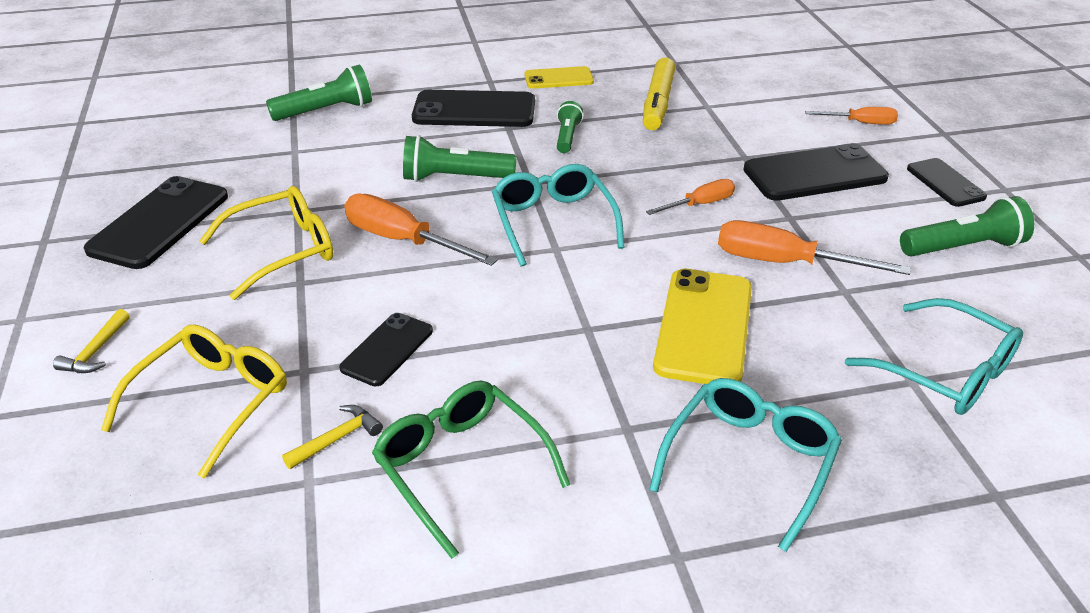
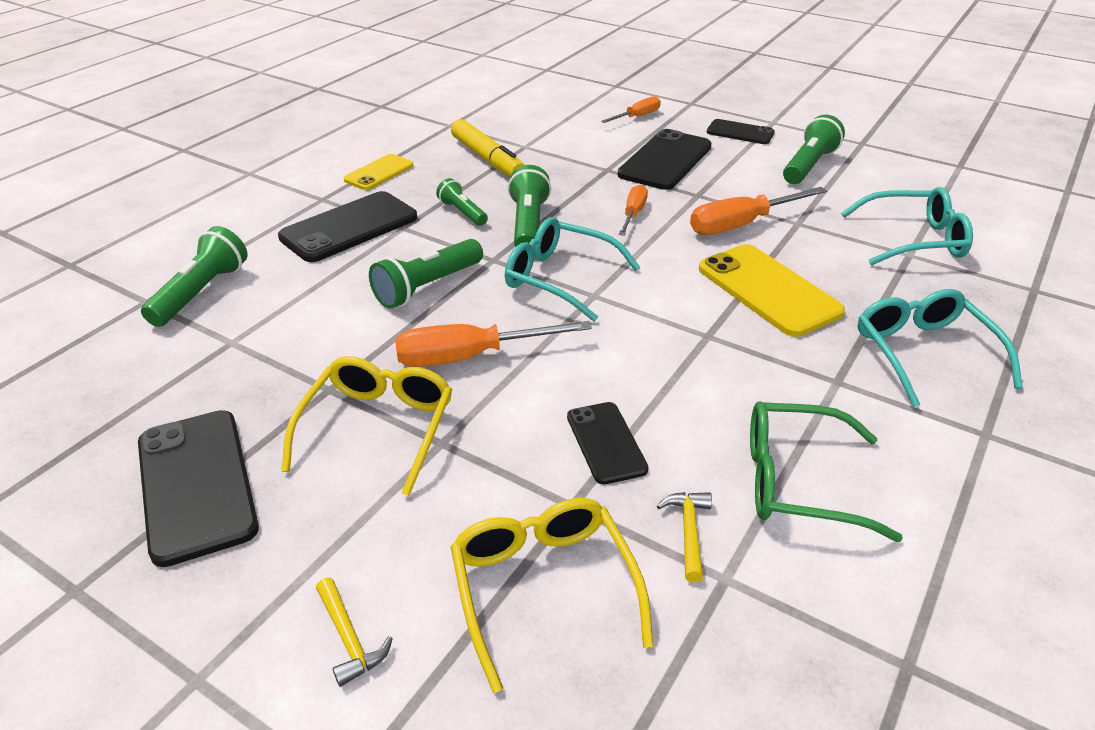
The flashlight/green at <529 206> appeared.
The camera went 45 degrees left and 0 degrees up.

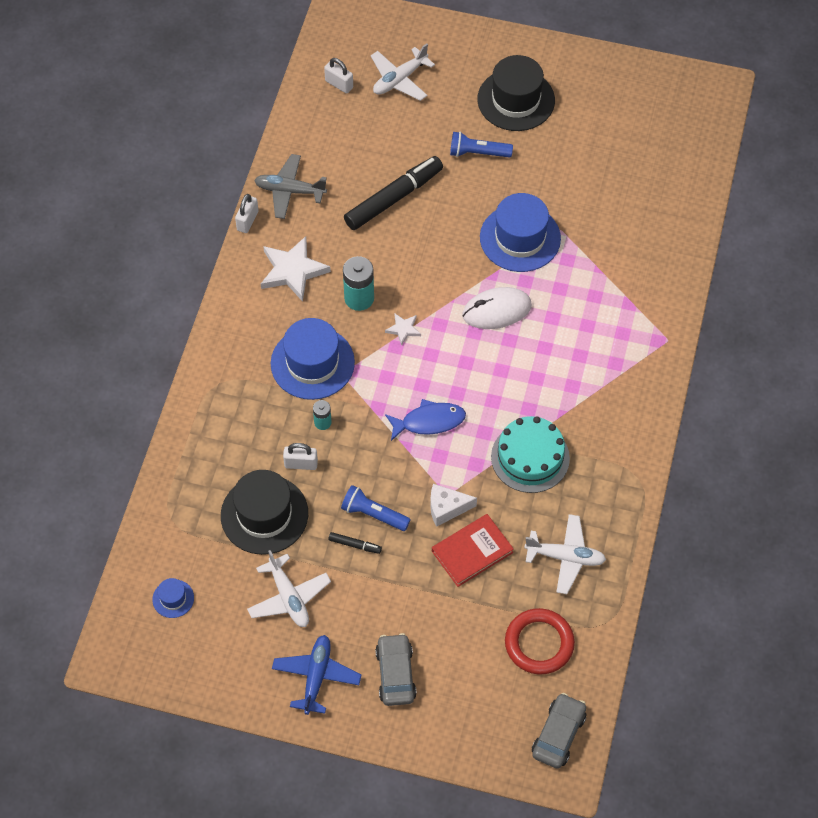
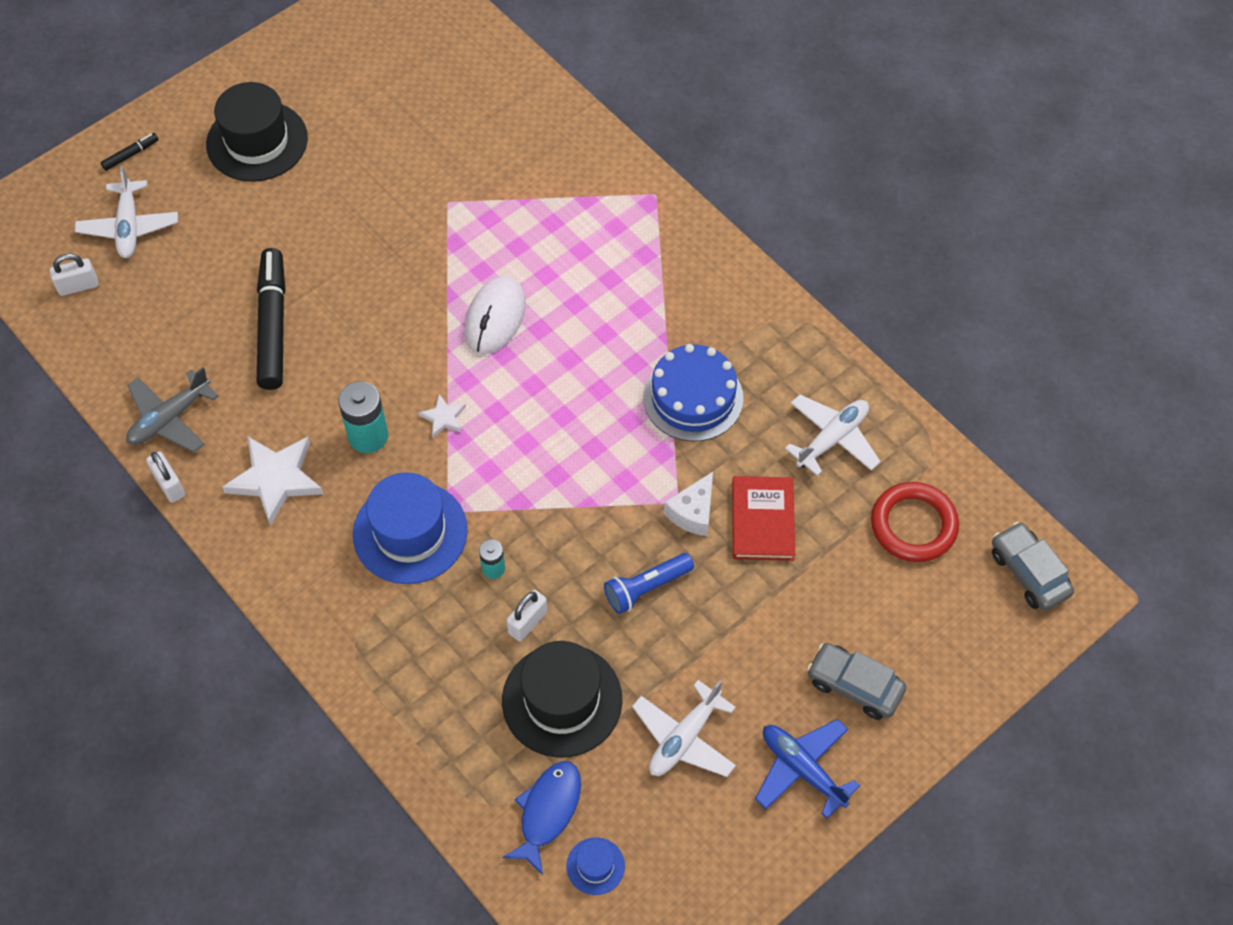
The marker/black moved from <355 543> to <130 152>.
The fish/blue moved from <425 420> to <541 818>.
The plane/white at <289 588> turned 120 degrees clockwise.
The cake/turquoise at <530 454> became the cake/blue at <693 392>.
The flashlight/blue at <481 145> disappeared.
The hat/blue at <520 232> disappeared.
The camera went 55 degrees left and 0 degrees up.

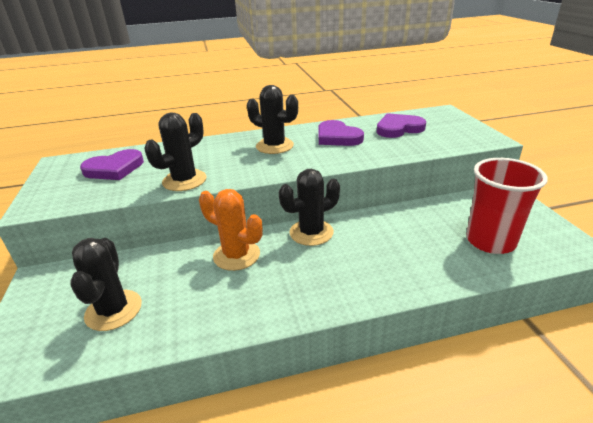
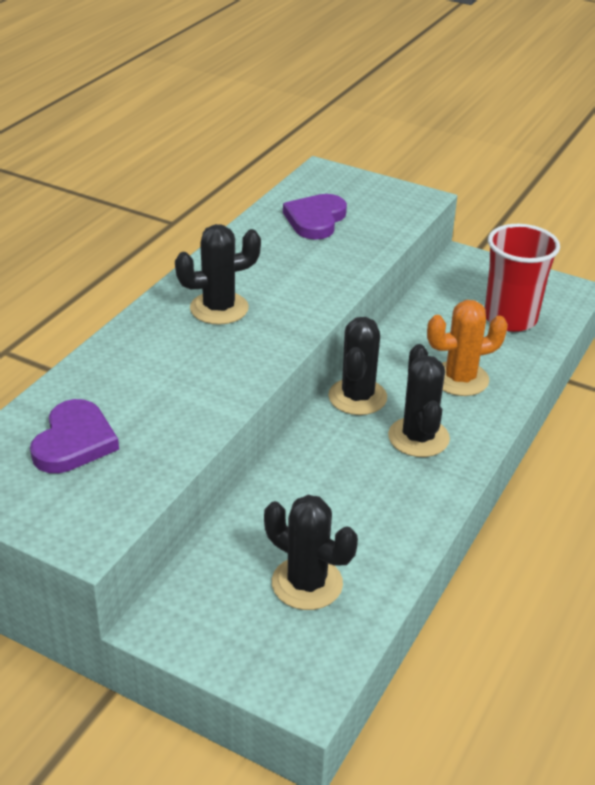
The cactus/black moved from <175 151> to <419 400>.
The cactus/orange moved from <231 230> to <467 348>.
The heart/purple at <341 133> disappeared.
The camera went 50 degrees left and 5 degrees up.

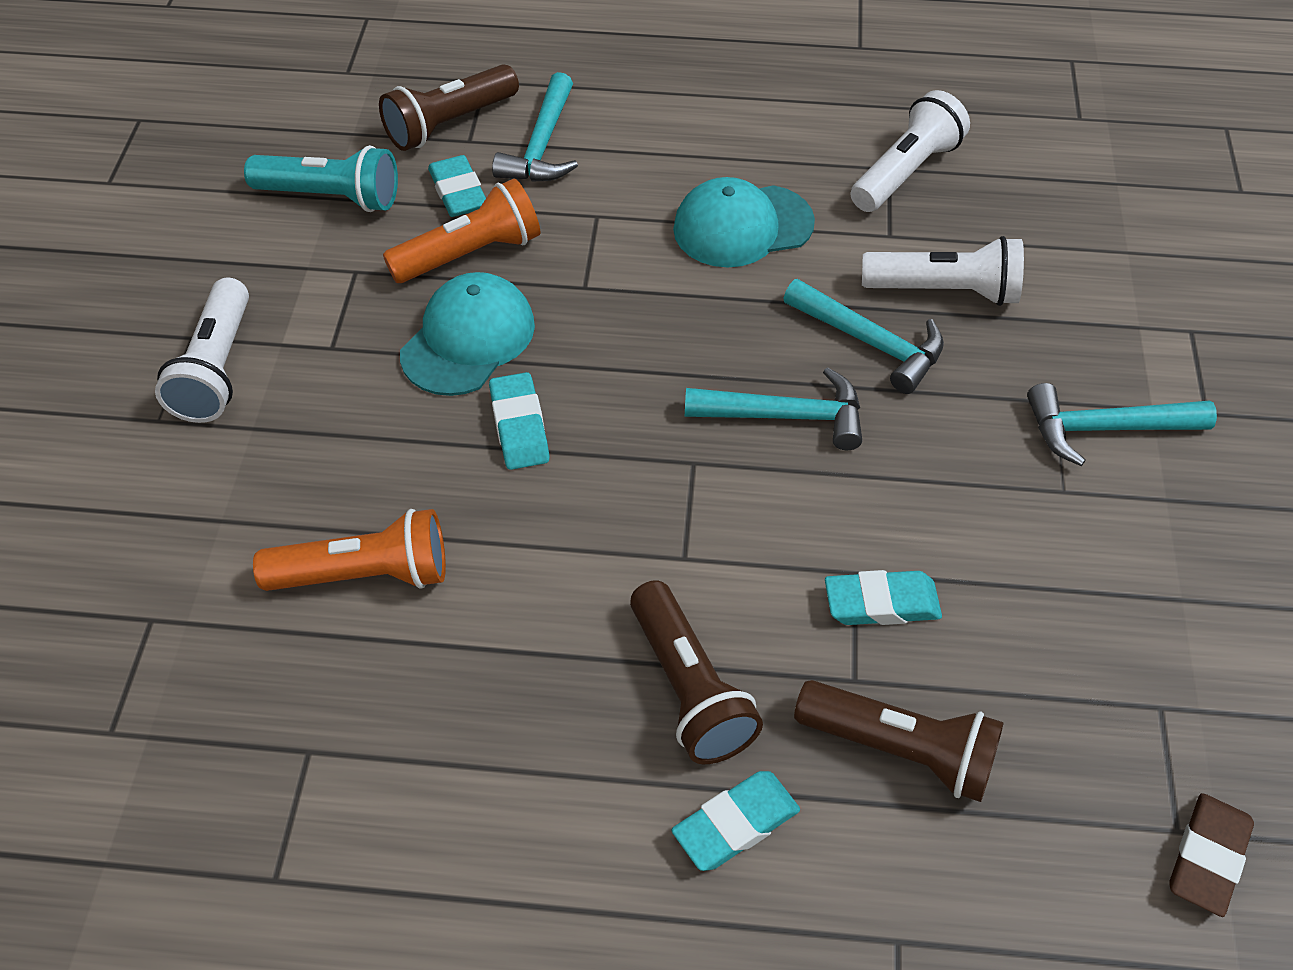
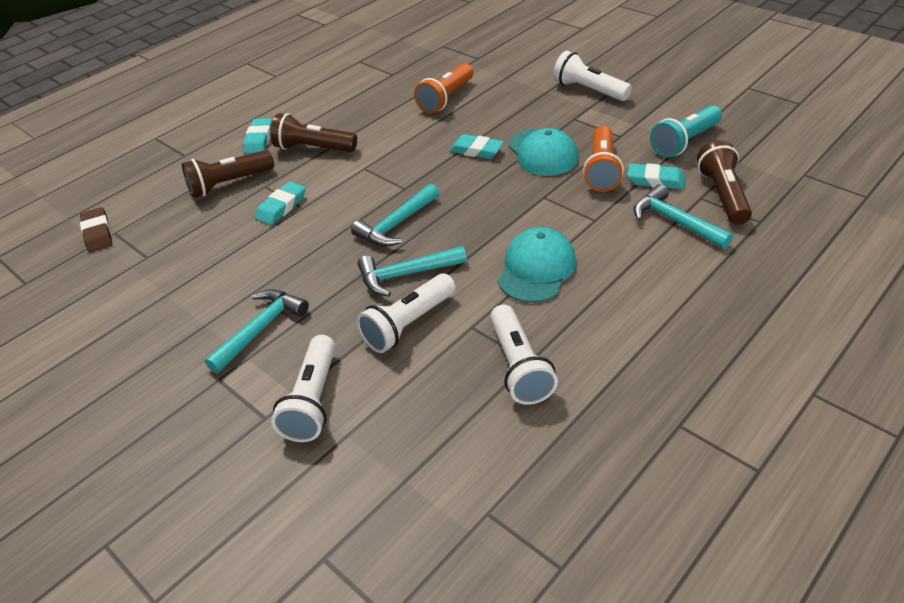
The flashlight/white at <303 388> appeared.
The camera went 130 degrees right and 10 degrees down.

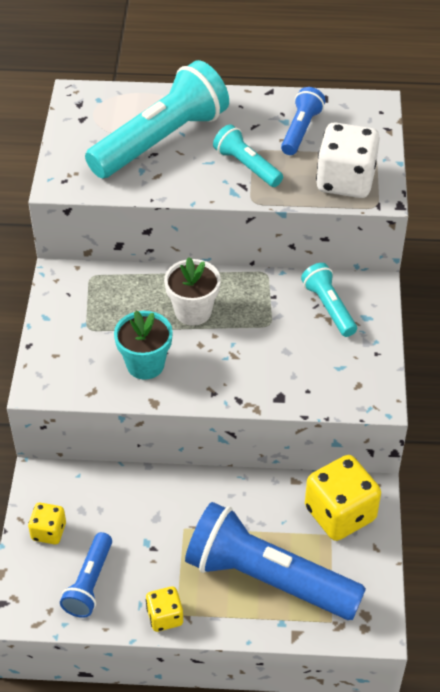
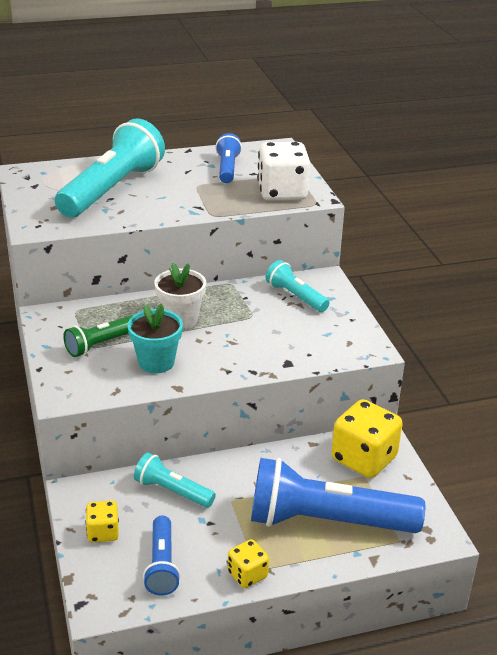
The flashlight/green at <98 336> appeared.
The flashlight/turquoise moved from <248 155> to <175 480>.
The camera went 20 degrees left and 15 degrees down.

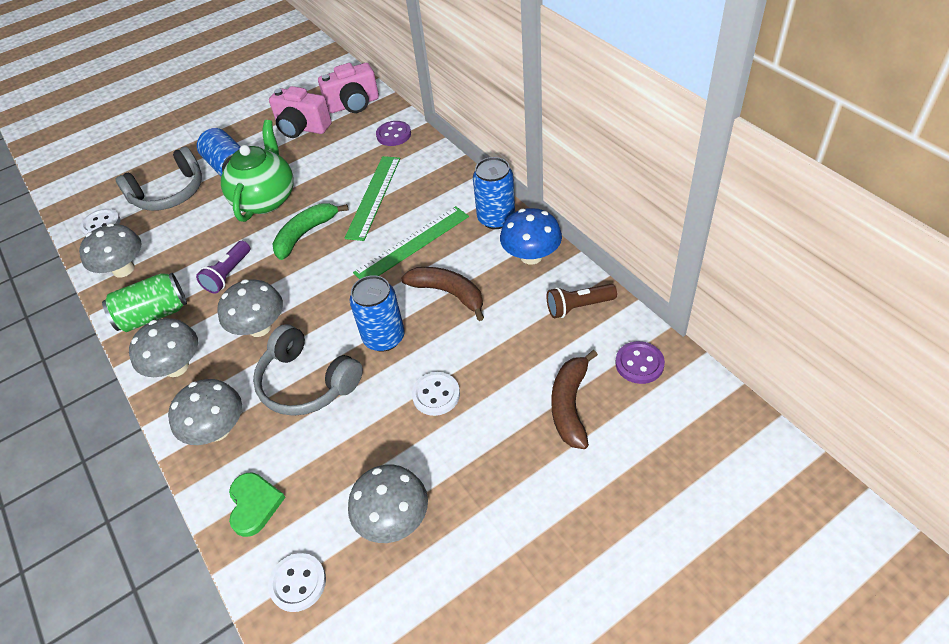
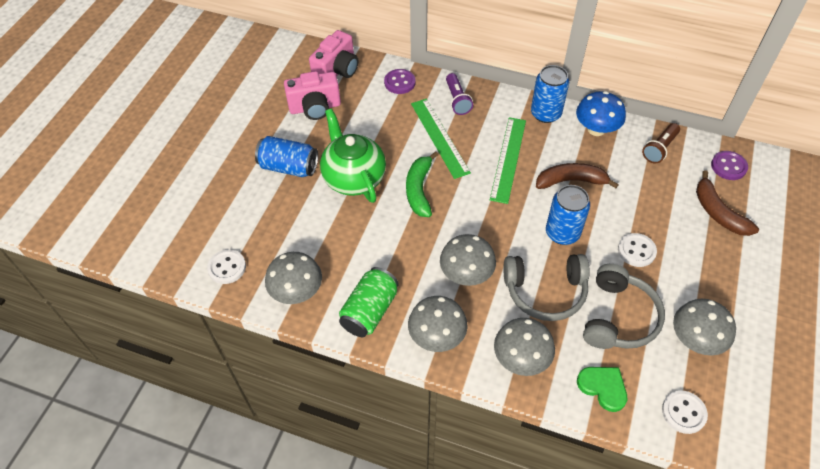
The flashlight/purple moved from <223 267> to <459 94>.
The headphones/grey moved from <158 178> to <624 306>.
The camera went 40 degrees left and 5 degrees up.

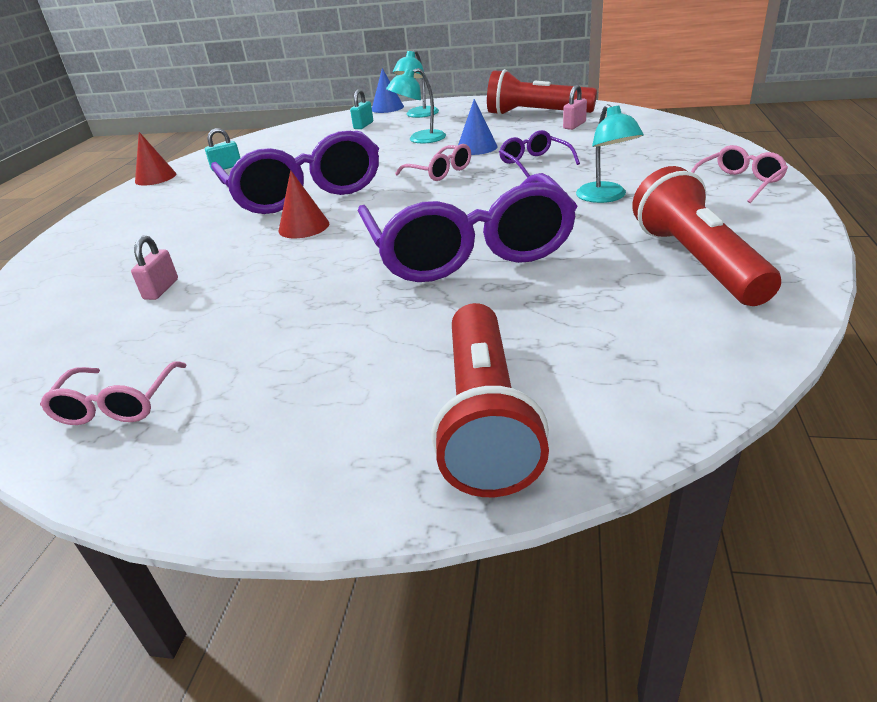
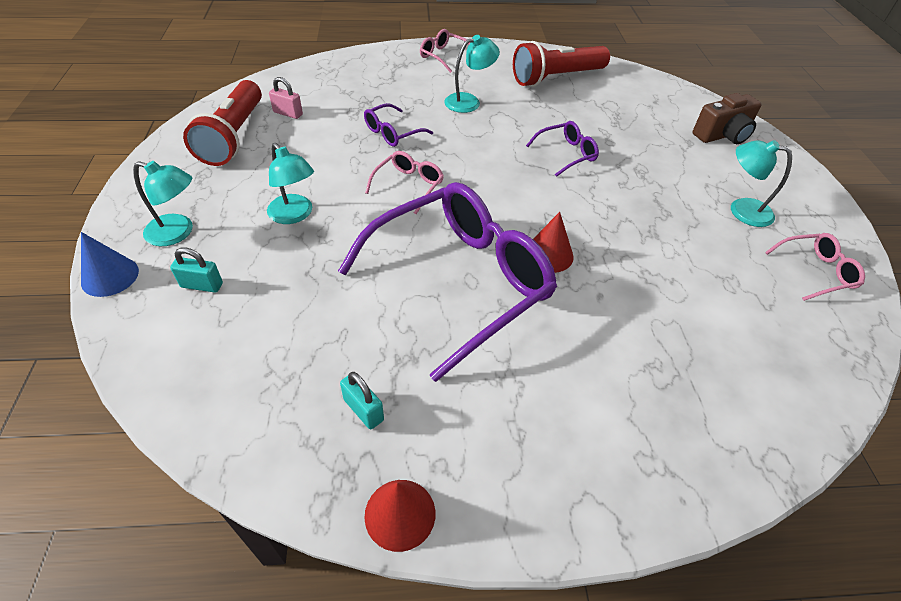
The glasses/purple at <468 227> changed to 0.43 times the size.
The flashlight/red at <490 400> was replaced by the camera/brown at <727 118>.
The lamp/turquoise at <761 183> appeared.
The padlock/pink at <154 267> disappeared.
The cone/blue at <478 127> disappeared.
The camera went 110 degrees left and 15 degrees up.

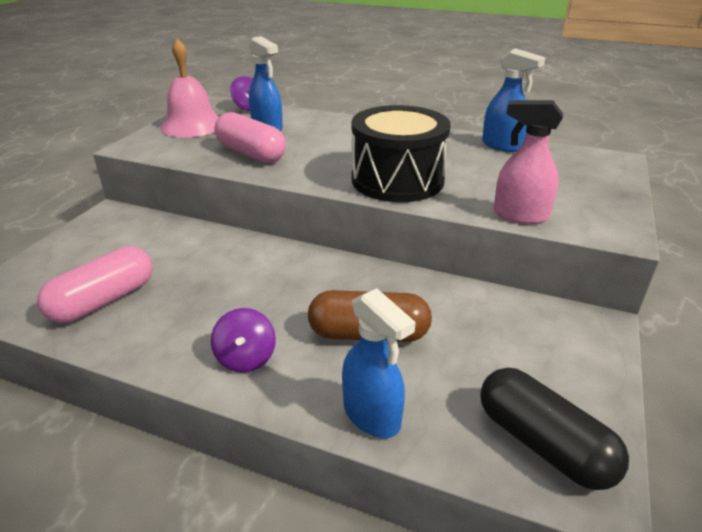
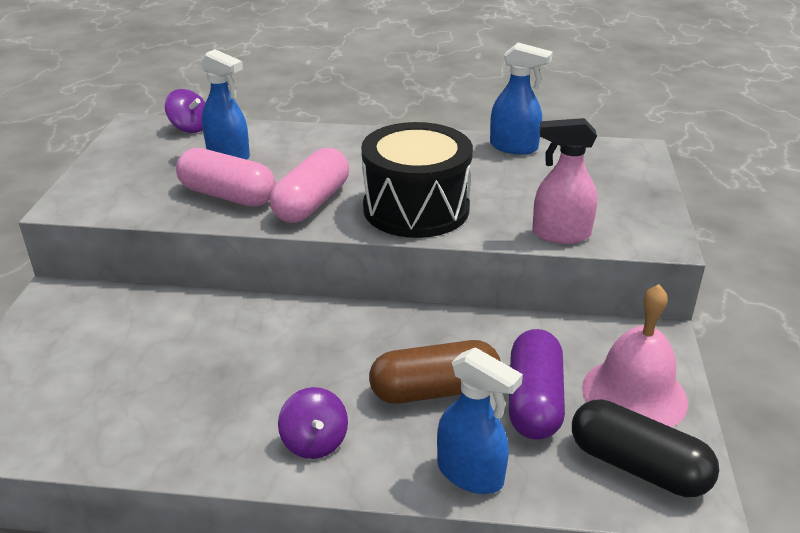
The capsule/pink moved from <95 284> to <309 185>.
The capsule/purple at <536 384> appeared.
The bell/pink moved from <189 87> to <635 355>.
The camera went 15 degrees left and 0 degrees up.

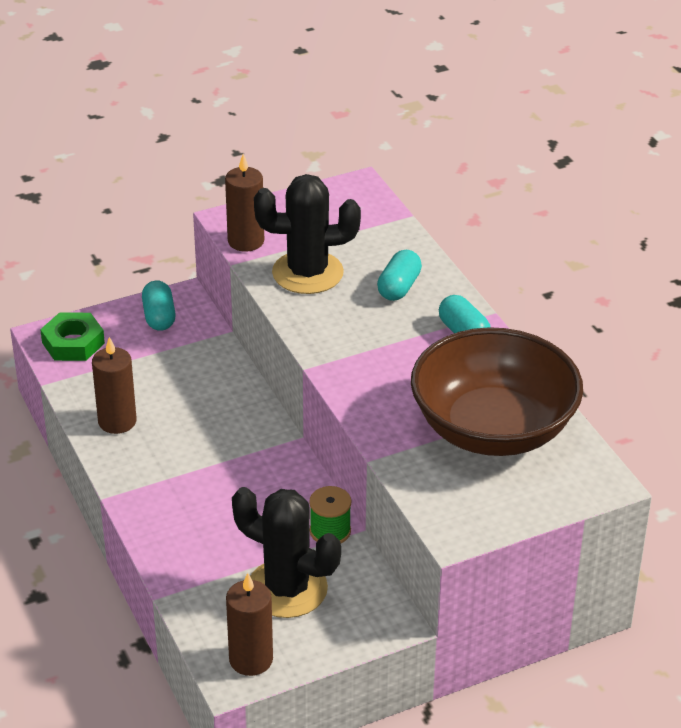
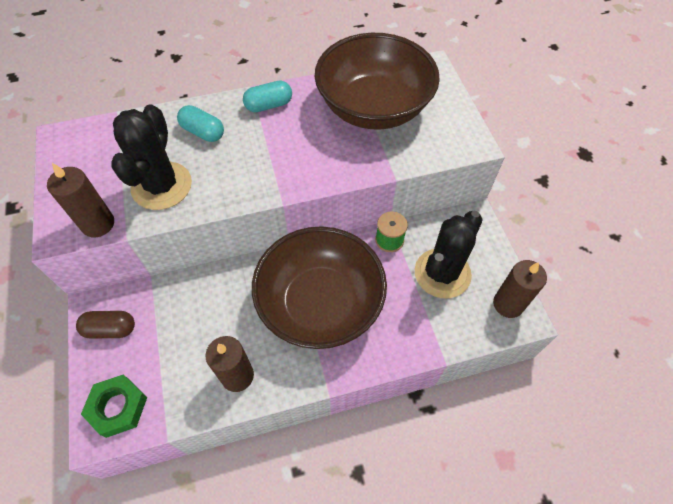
The capsule/turquoise at <159 306> became the capsule/brown at <105 325>.
The bowl/brown at <319 287> appeared.
The camera went 80 degrees left and 20 degrees up.

